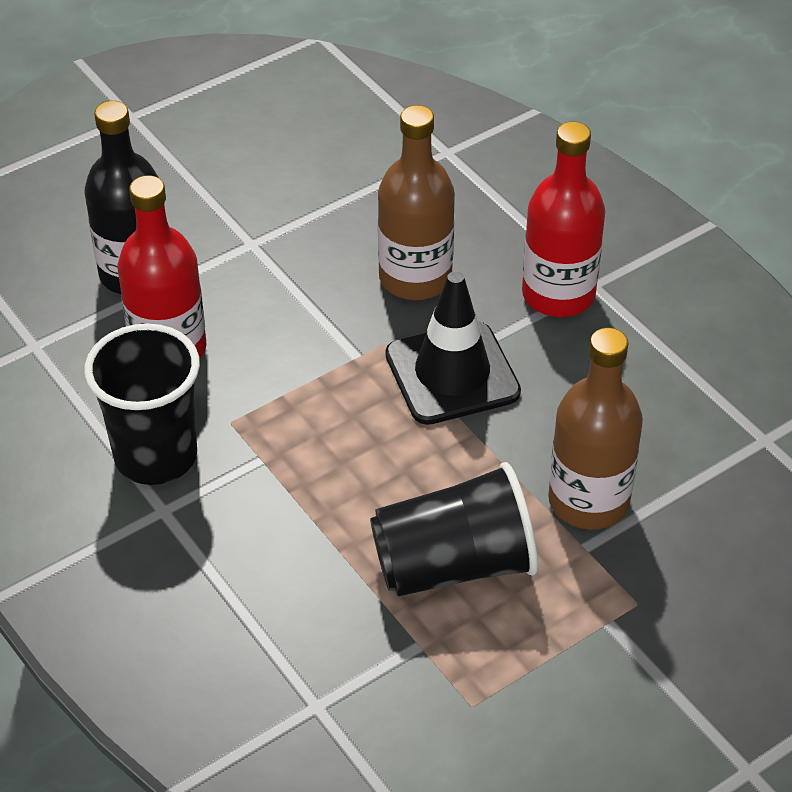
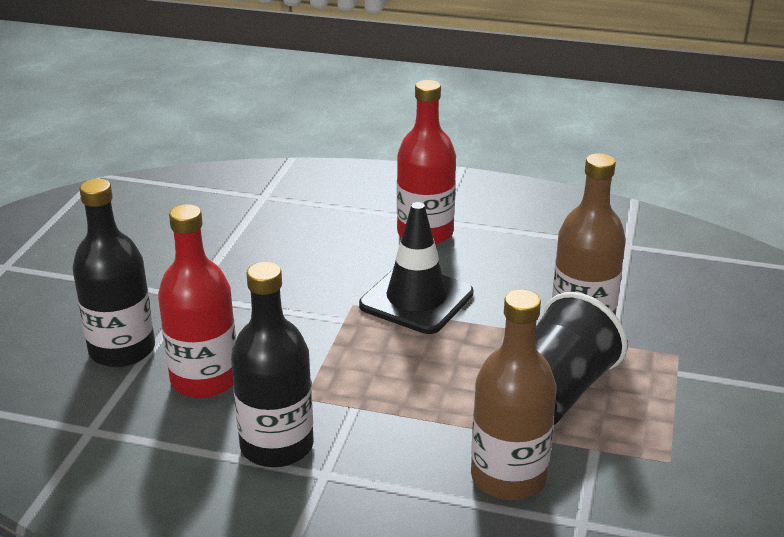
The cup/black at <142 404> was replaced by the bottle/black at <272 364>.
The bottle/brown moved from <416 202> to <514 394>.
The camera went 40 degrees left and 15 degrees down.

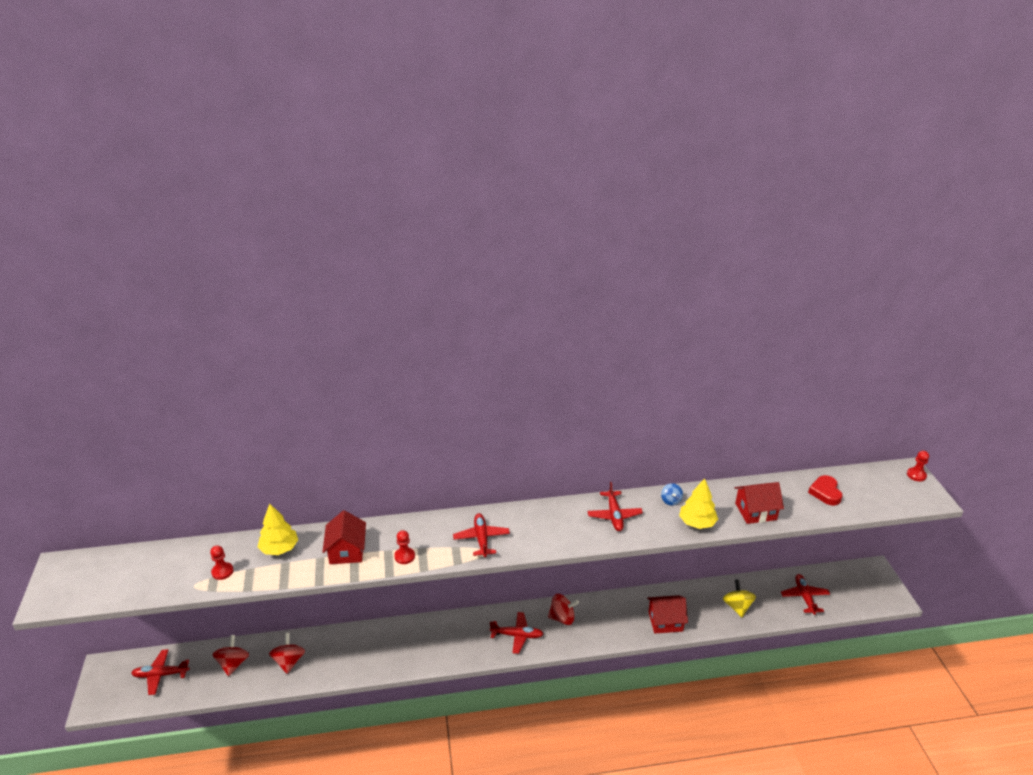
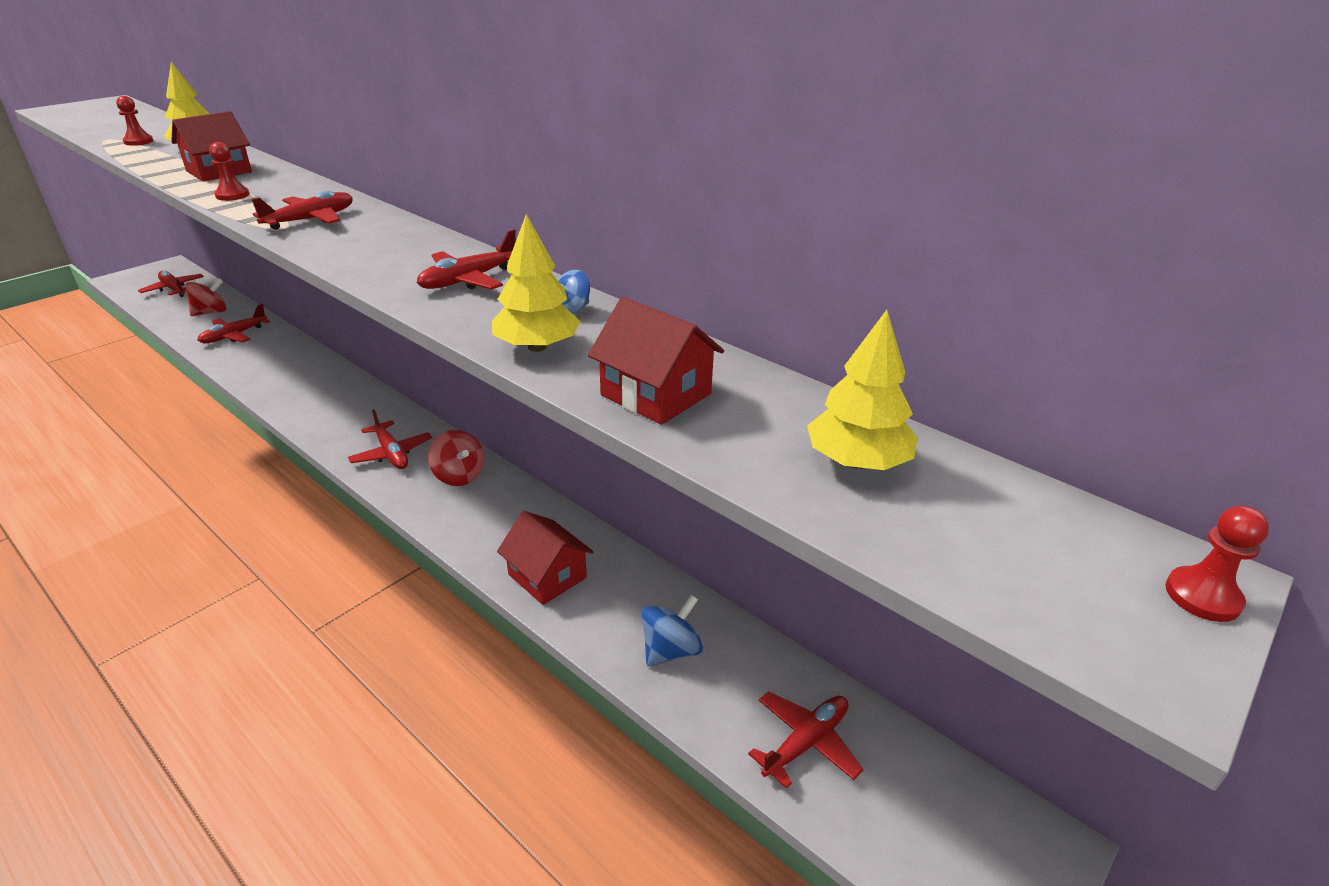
The spinning top/red at <287 653> was replaced by the plane/red at <233 323>.
The spinning top/yellow at <739 598> became the spinning top/blue at <672 630>.
The heart/red at <825 490> was replaced by the tree/yellow at <862 390>.
The camera went 50 degrees right and 0 degrees up.

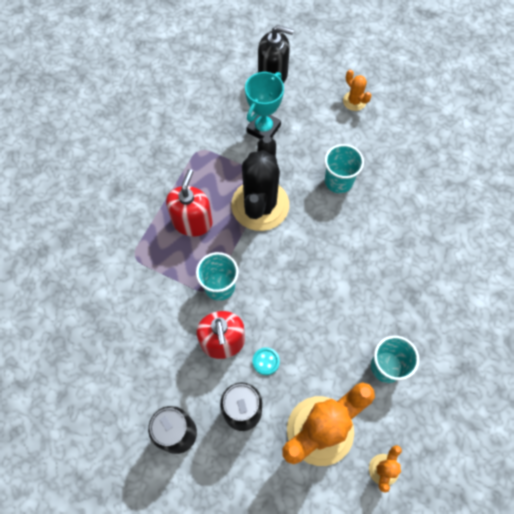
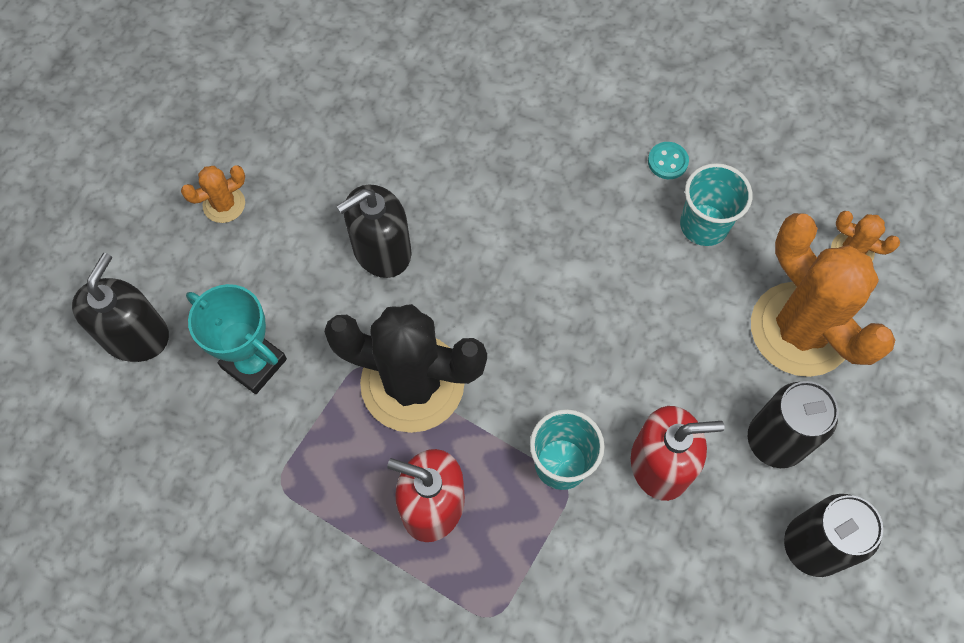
The cup/turquoise at <344 168> was replaced by the soap dispenser/black at <374 231>.
The button/turquoise moved from <266 361> to <668 160>.
The camera went 85 degrees left and 0 degrees up.

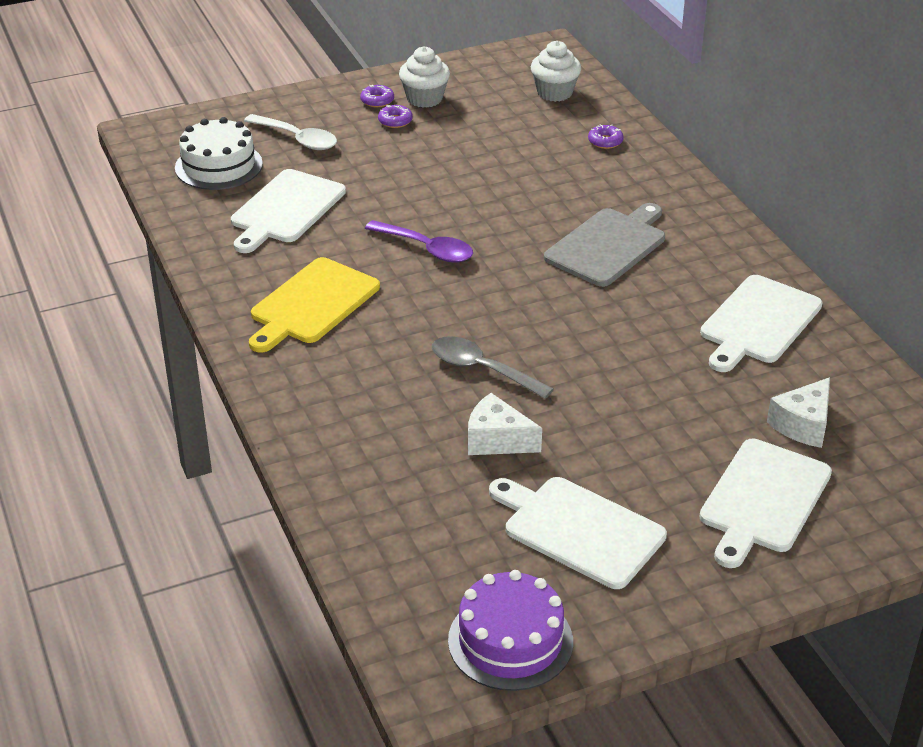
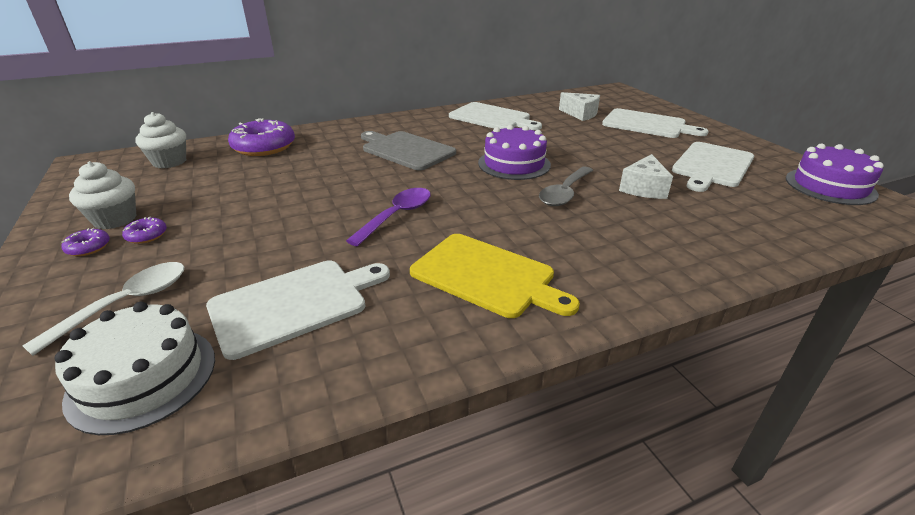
The cutting board/white at <288 211> turned 60 degrees counterclockwise.
The donut/purple at <606 136> changed to 2.23 times the size.
The cake/purple at <514 152> appeared.
The camera went 90 degrees left and 5 degrees down.

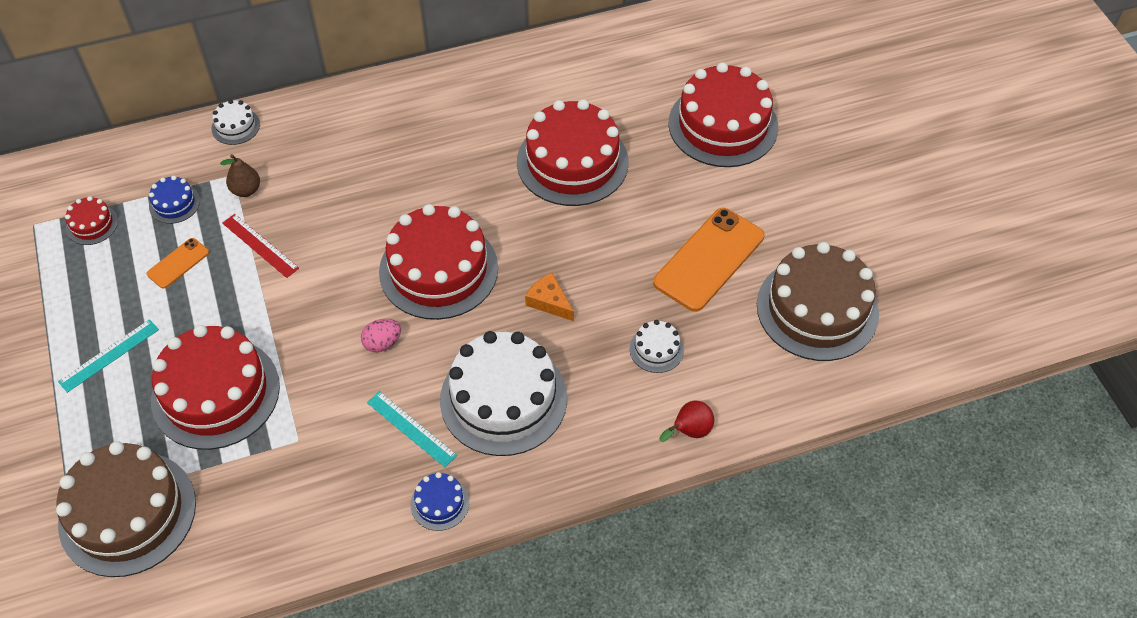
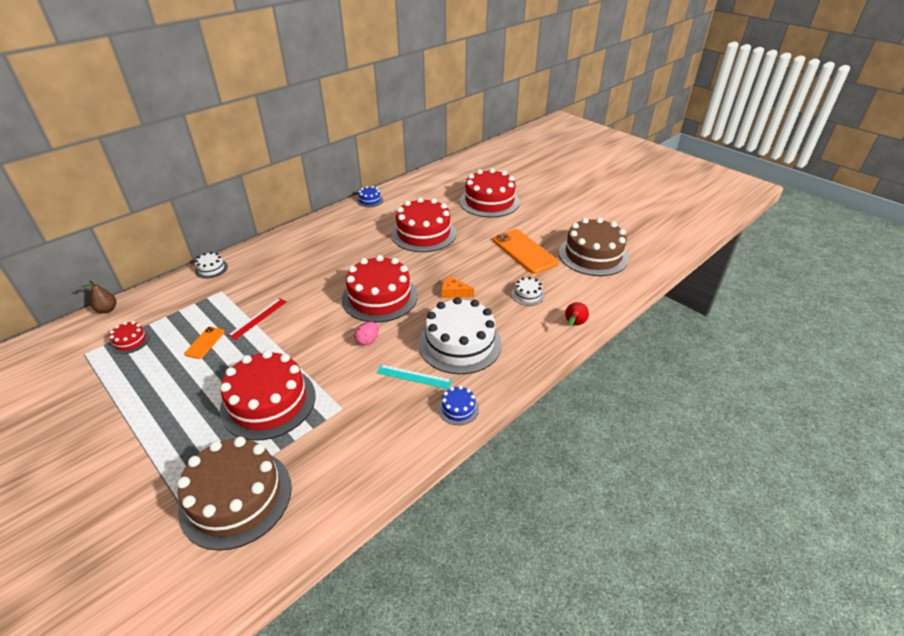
The pear/brown moved from <240 175> to <99 296>.
The ruler/red at <260 246> turned 75 degrees counterclockwise.
The cake/blue moved from <174 200> to <370 196>.
The phone/orange at <708 260> turned 45 degrees counterclockwise.
The ruler/turquoise at <108 356> disappeared.
The camera went 25 degrees left and 15 degrees down.

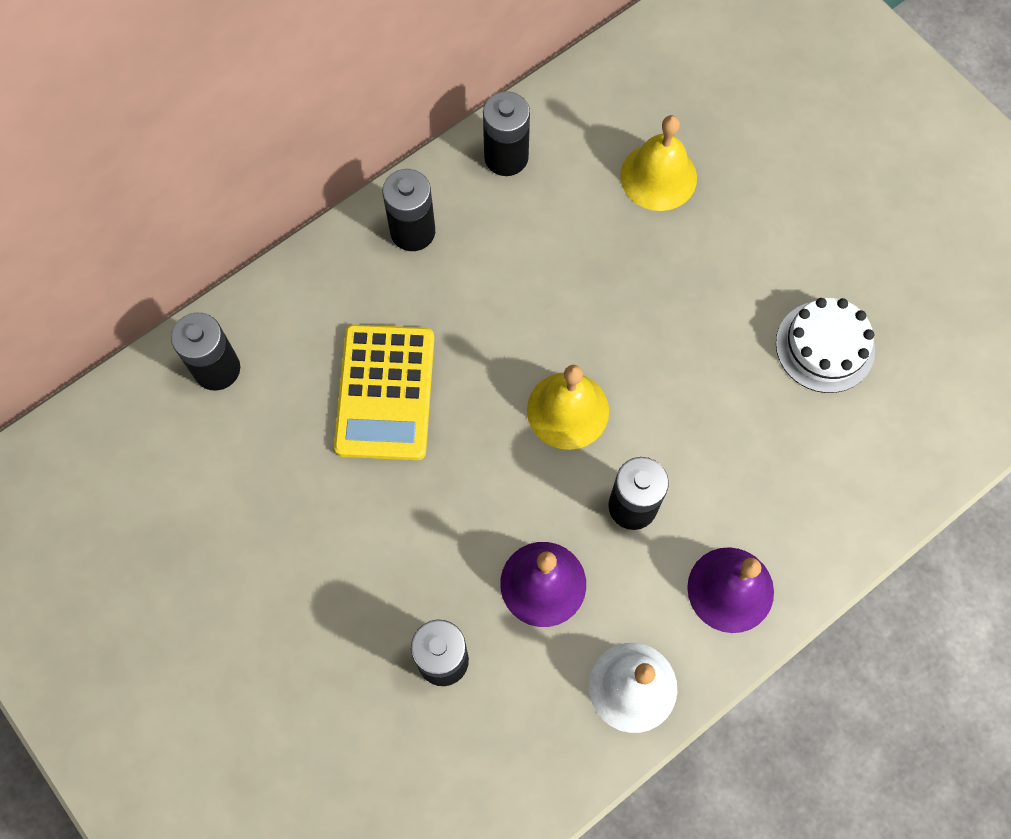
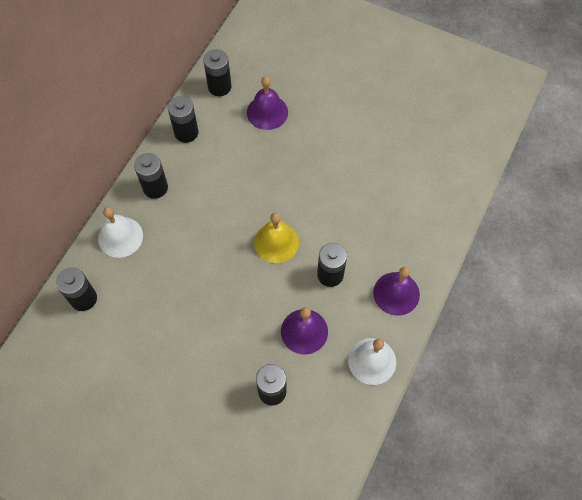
The bell/white at <120 232> appeared.
The battery/black at <217 72> appeared.
The bell/yellow at <658 163> became the bell/purple at <267 103>.
The calculator/yellow at <384 392> disappeared.
The cake/white at <825 345> disappeared.
The camera went 25 degrees left and 5 degrees down.

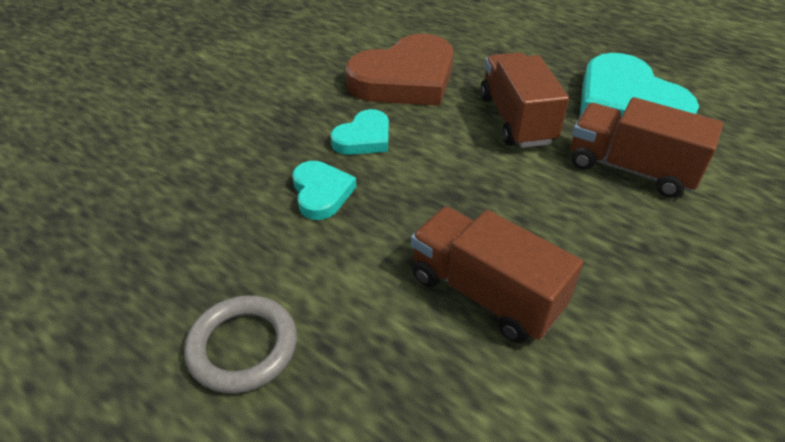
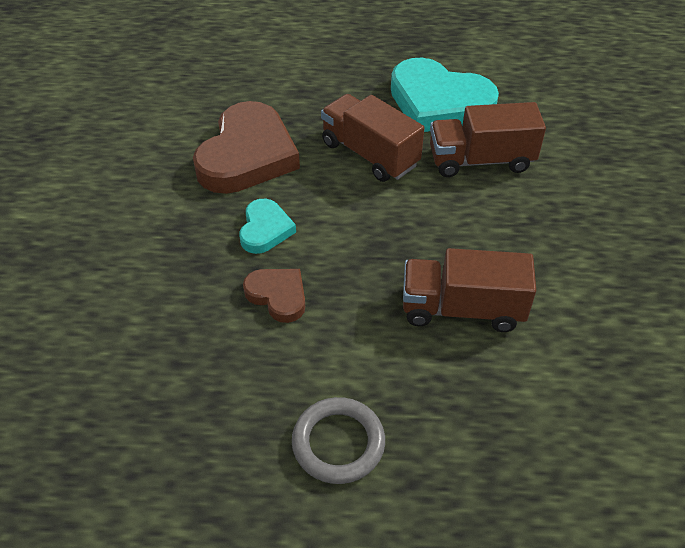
The heart/turquoise at <324 190> became the heart/brown at <274 296>.
The camera went 35 degrees left and 5 degrees up.

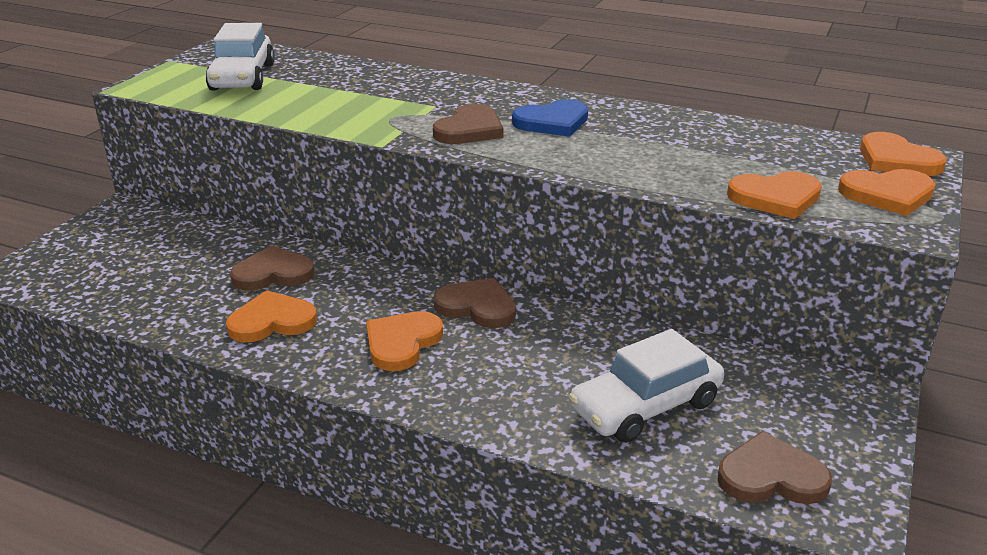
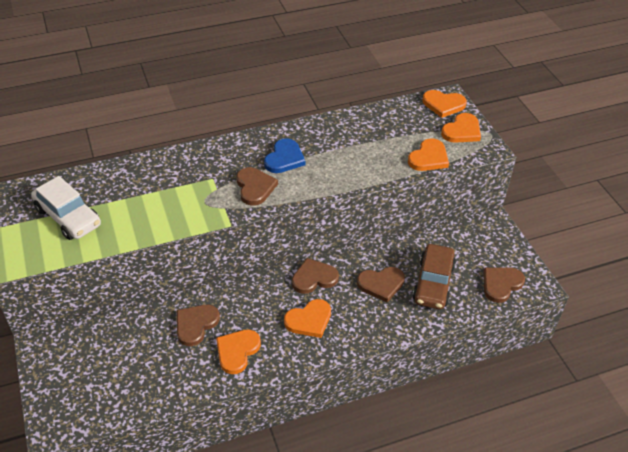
The heart/orange at <404 341> turned 105 degrees counterclockwise.
The heart/brown at <381 284> appeared.
The car/white at <646 386> became the car/brown at <434 276>.
The camera went 45 degrees left and 15 degrees up.

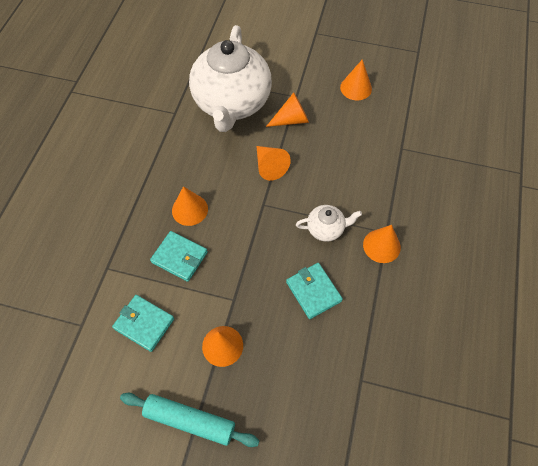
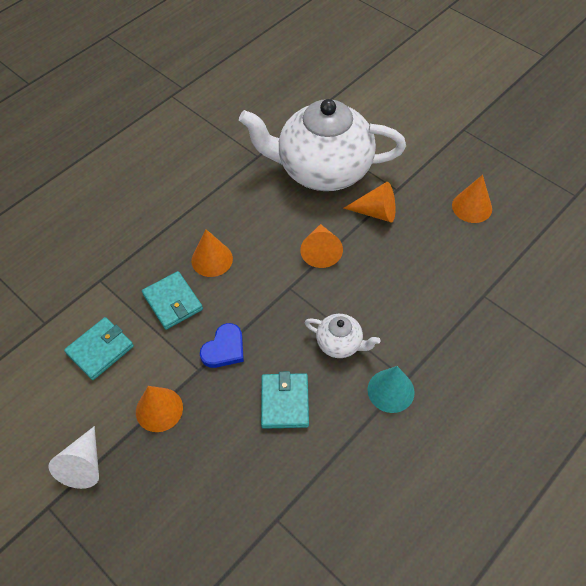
The rolling pin/turquoise at <189 420> was replaced by the cone/white at <73 457>.
The wallet/turquoise at <143 323> turned 75 degrees clockwise.
The heart/blue at <222 345> appeared.
The teapot/white at <230 78> turned 60 degrees clockwise.
The cone/orange at <382 244> became the cone/turquoise at <391 389>.
The camera went 30 degrees right and 5 degrees down.

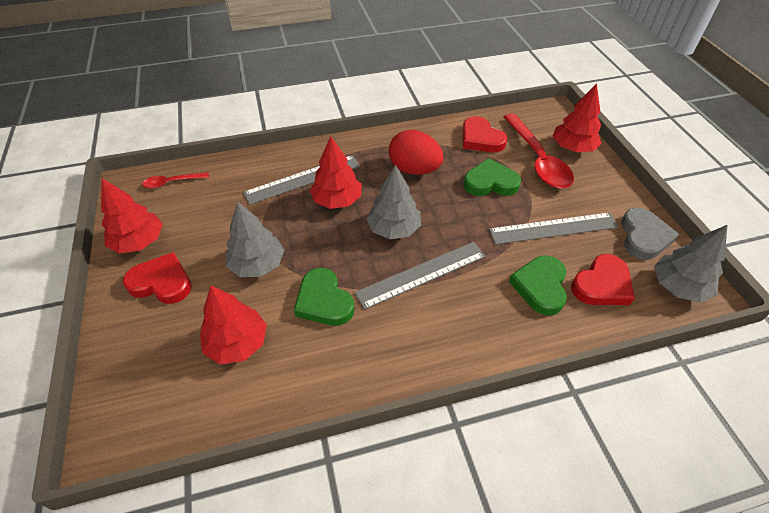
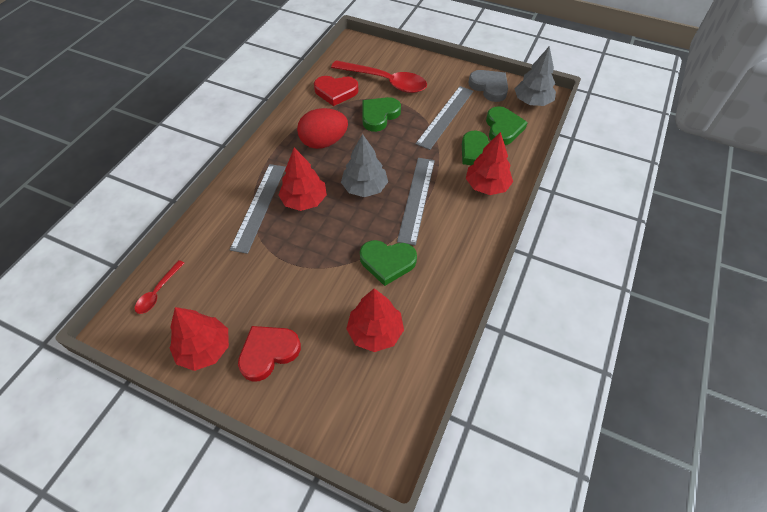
The tree/red moved from <577 118> to <489 163>.
The heart/red at <603 279> became the heart/green at <507 125>.
The tree/grey at <255 239> disappeared.
The camera went 50 degrees left and 5 degrees up.

